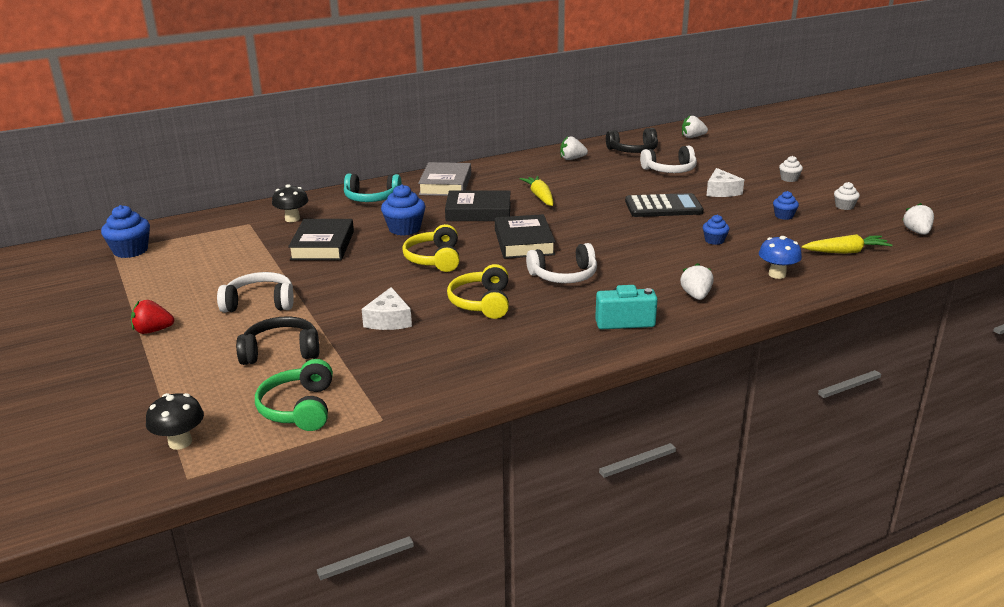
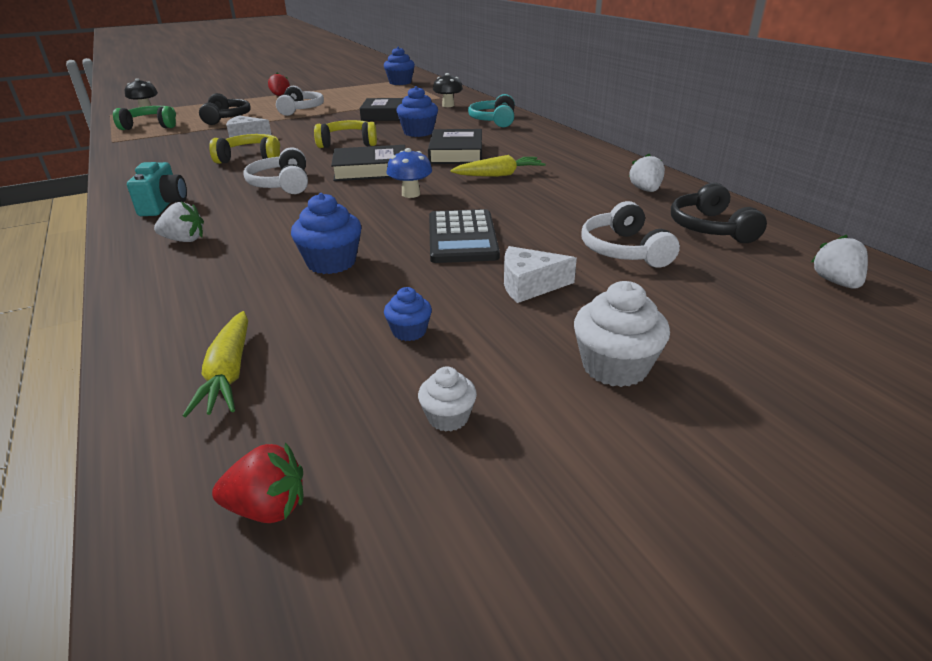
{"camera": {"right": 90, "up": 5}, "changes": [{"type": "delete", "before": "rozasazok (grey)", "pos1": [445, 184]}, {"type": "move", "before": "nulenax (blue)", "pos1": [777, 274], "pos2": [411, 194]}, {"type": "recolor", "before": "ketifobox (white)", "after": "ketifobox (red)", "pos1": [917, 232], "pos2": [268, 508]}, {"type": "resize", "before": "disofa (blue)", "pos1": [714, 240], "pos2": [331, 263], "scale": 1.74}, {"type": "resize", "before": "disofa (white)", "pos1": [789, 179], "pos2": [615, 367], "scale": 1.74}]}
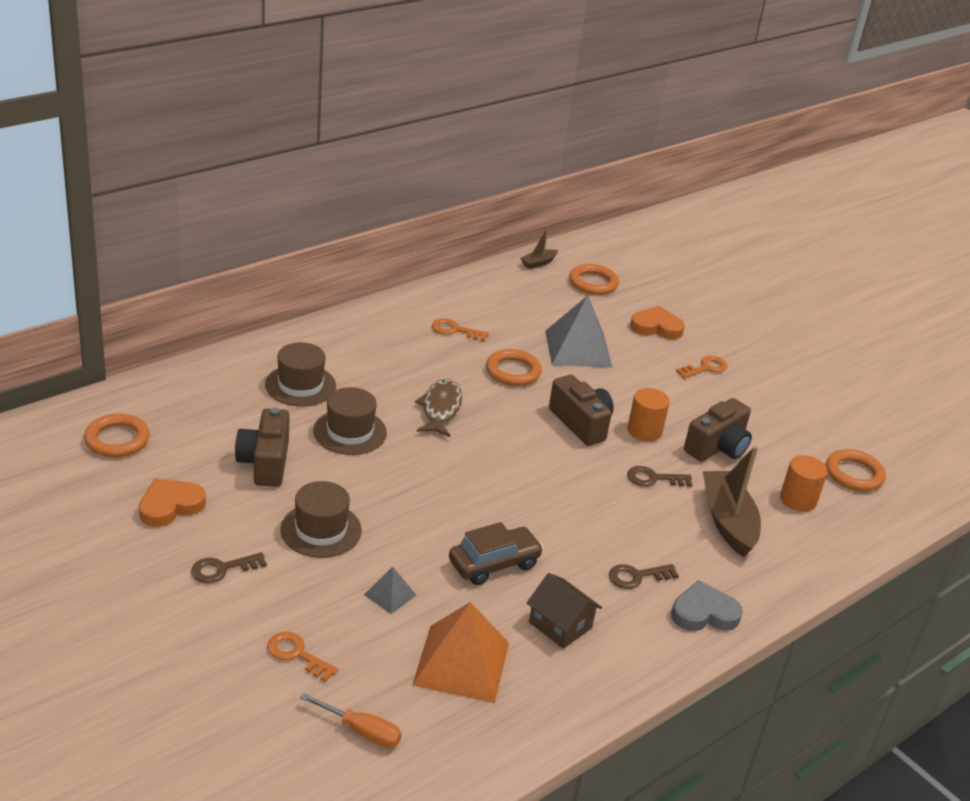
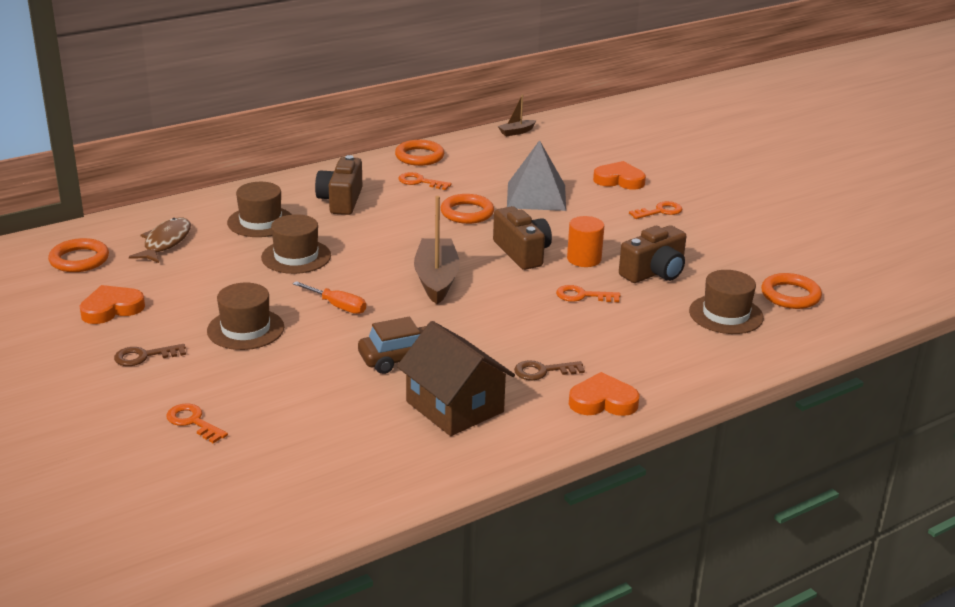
{"camera": {"right": 10, "up": -5}, "changes": [{"type": "delete", "before": "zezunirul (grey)", "pos1": [390, 595]}, {"type": "delete", "before": "zezunirul (orange)", "pos1": [461, 663]}, {"type": "move", "before": "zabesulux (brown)", "pos1": [265, 462], "pos2": [341, 201]}, {"type": "move", "before": "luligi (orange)", "pos1": [361, 731], "pos2": [337, 306]}, {"type": "move", "before": "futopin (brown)", "pos1": [440, 409], "pos2": [165, 242]}, {"type": "move", "before": "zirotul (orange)", "pos1": [593, 283], "pos2": [419, 156]}, {"type": "move", "before": "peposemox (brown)", "pos1": [728, 521], "pos2": [436, 279]}, {"type": "replace", "before": "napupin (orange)", "after": "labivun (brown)", "pos1": [798, 499], "pos2": [726, 314]}, {"type": "recolor", "before": "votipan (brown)", "after": "votipan (orange)", "pos1": [654, 478], "pos2": [583, 296]}, {"type": "recolor", "before": "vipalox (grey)", "after": "vipalox (orange)", "pos1": [704, 613], "pos2": [603, 401]}, {"type": "resize", "before": "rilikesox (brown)", "pos1": [560, 625], "pos2": [455, 407], "scale": 1.59}]}
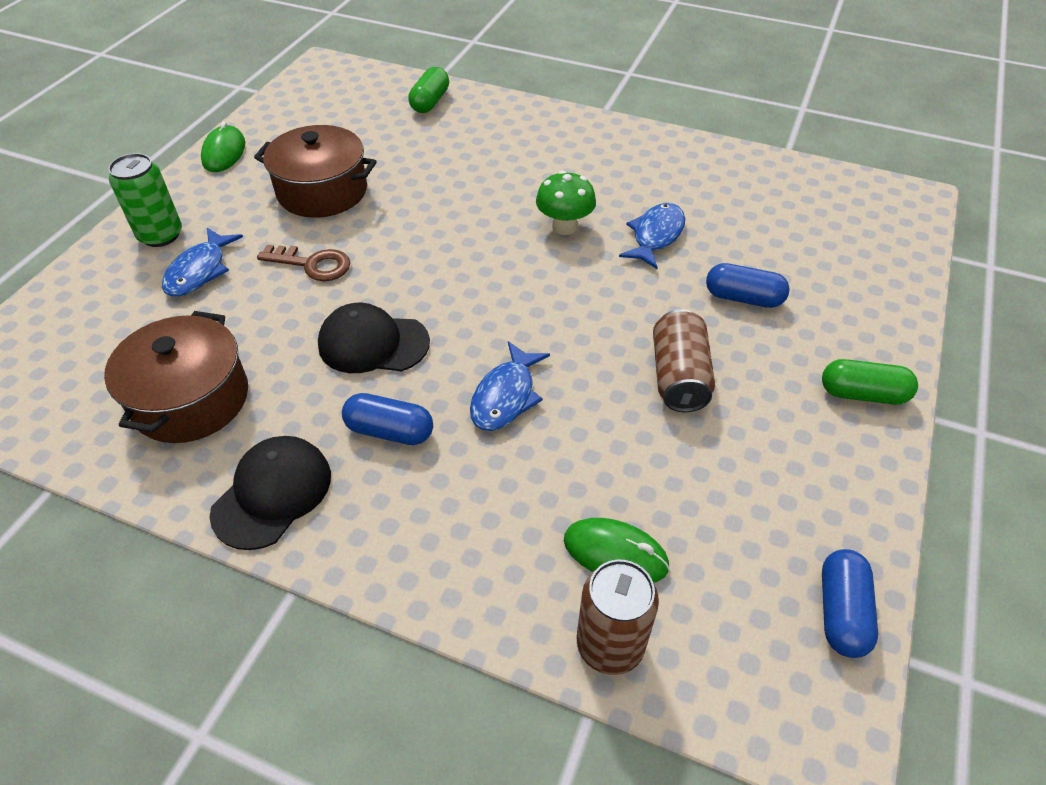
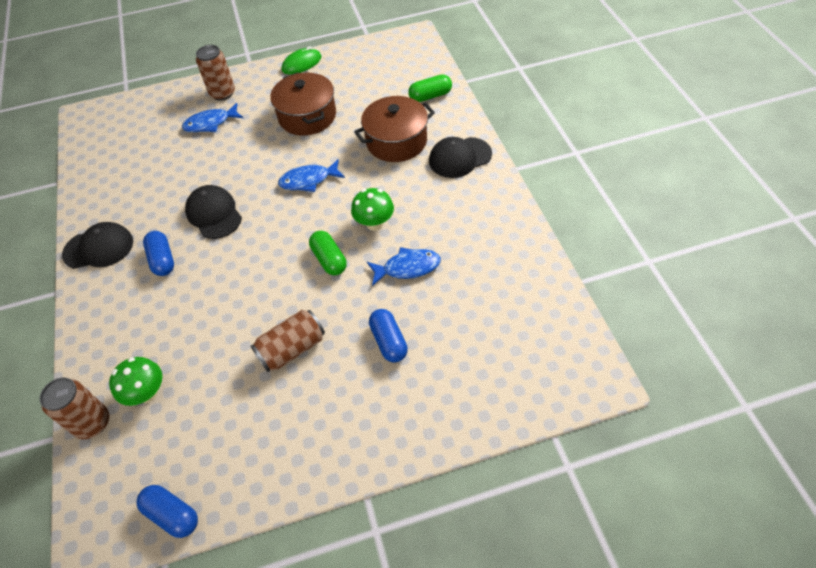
{"camera": {"right": 55, "up": 5}, "changes": [{"type": "delete", "before": "votipan (brown)", "pos1": [313, 264]}, {"type": "insert", "after": "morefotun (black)", "pos2": [459, 157]}, {"type": "move", "before": "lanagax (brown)", "pos1": [191, 399], "pos2": [396, 141]}, {"type": "move", "before": "futopin (blue)", "pos1": [506, 396], "pos2": [308, 180]}, {"type": "move", "before": "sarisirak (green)", "pos1": [862, 394], "pos2": [329, 259]}, {"type": "replace", "before": "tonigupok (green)", "after": "nulenax (green)", "pos1": [615, 553], "pos2": [147, 393]}, {"type": "recolor", "before": "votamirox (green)", "after": "votamirox (brown)", "pos1": [161, 235], "pos2": [222, 93]}, {"type": "rotate", "before": "sarisirak (blue)", "pos1": [841, 612], "pos2": [172, 514], "turn": 60}]}
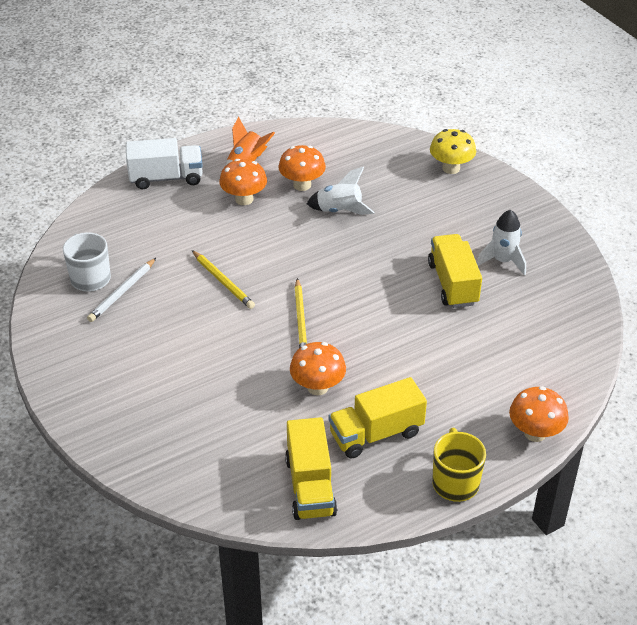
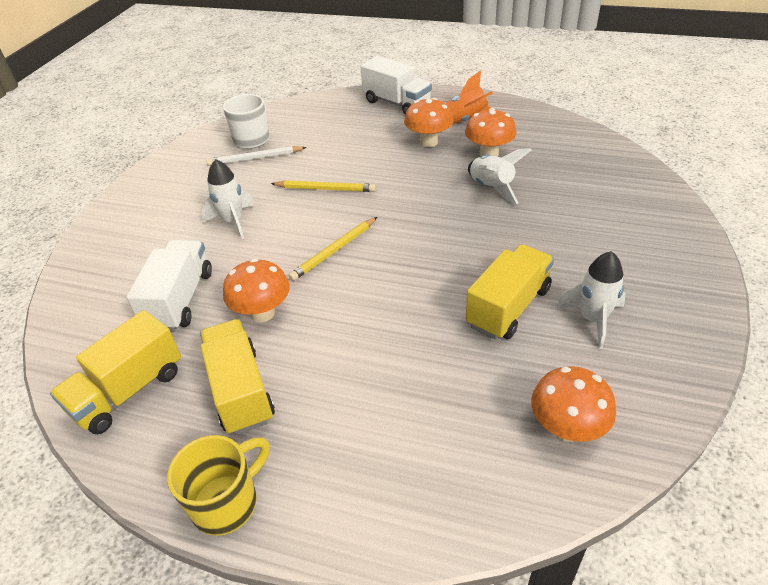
{"camera": {"right": 50, "up": 0}, "changes": [{"type": "delete", "before": "nulenax (yellow)", "pos1": [451, 168]}, {"type": "insert", "after": "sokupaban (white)", "pos2": [180, 300]}, {"type": "insert", "after": "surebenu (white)", "pos2": [233, 221]}, {"type": "move", "before": "nulenax (orange)", "pos1": [535, 433], "pos2": [566, 428]}, {"type": "rotate", "before": "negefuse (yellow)", "pos1": [223, 281], "pos2": [325, 189], "turn": -90}, {"type": "rotate", "before": "sokupaban (yellow)", "pos1": [376, 433], "pos2": [240, 390], "turn": 45}]}
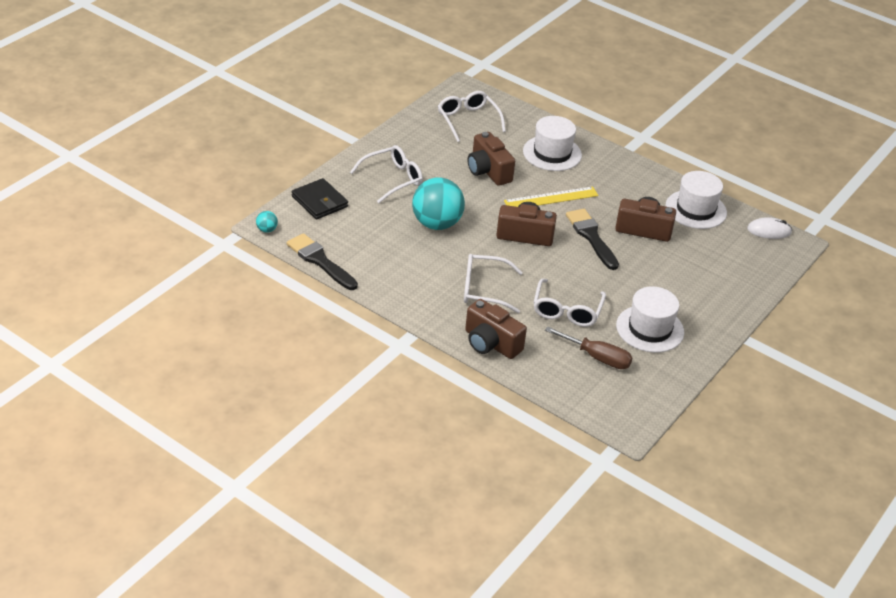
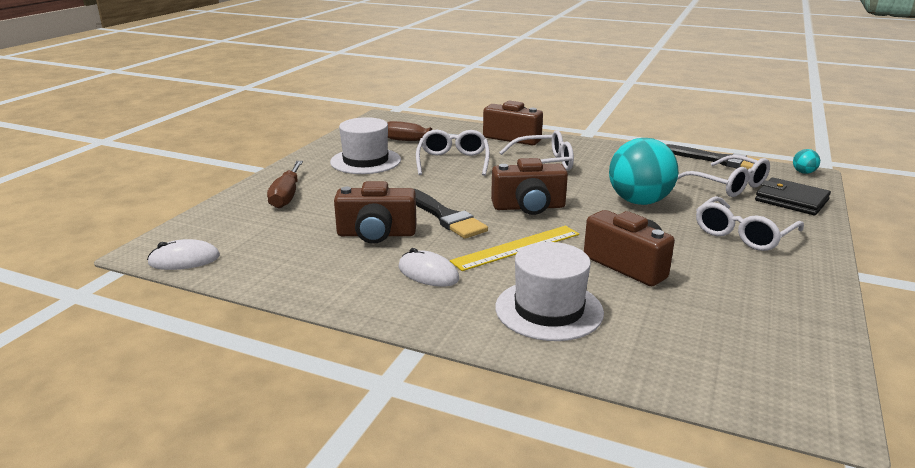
{"camera": {"right": 170, "up": -15}, "changes": [{"type": "delete", "before": "labivun (white)", "pos1": [696, 209]}, {"type": "insert", "after": "luligi (brown)", "pos2": [286, 196]}, {"type": "insert", "after": "tonigupok (white)", "pos2": [428, 273]}, {"type": "move", "before": "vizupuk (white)", "pos1": [468, 120], "pos2": [728, 185]}]}
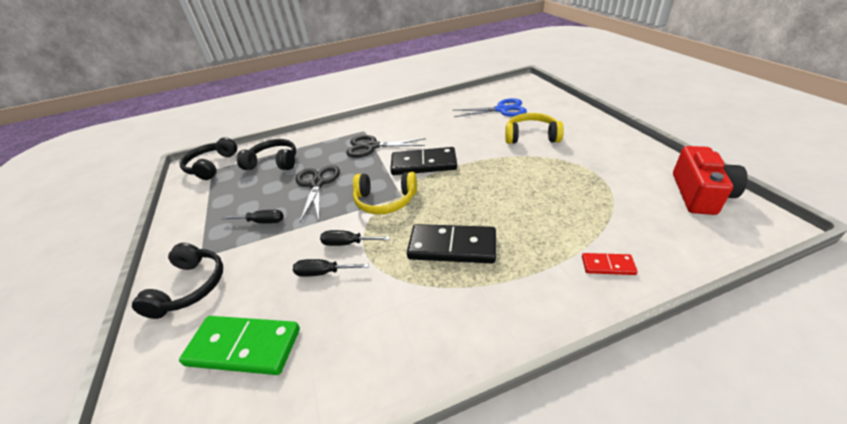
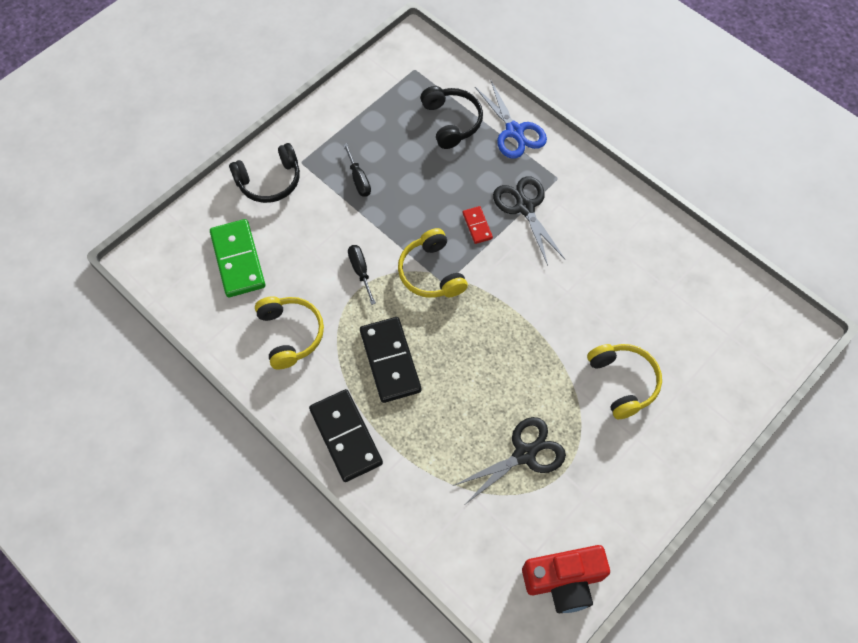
{"camera": {"right": 60, "up": 25}, "changes": [{"type": "delete", "before": "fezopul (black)", "pos1": [211, 166]}, {"type": "delete", "before": "luligi (black)", "pos1": [323, 273]}, {"type": "insert", "after": "fezopul (yellow)", "pos2": [290, 334]}, {"type": "move", "before": "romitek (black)", "pos1": [317, 184], "pos2": [524, 454]}, {"type": "move", "before": "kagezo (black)", "pos1": [423, 164], "pos2": [345, 436]}, {"type": "move", "before": "romitek (blue)", "pos1": [501, 110], "pos2": [514, 131]}, {"type": "move", "before": "kagezo (red)", "pos1": [607, 265], "pos2": [477, 226]}]}
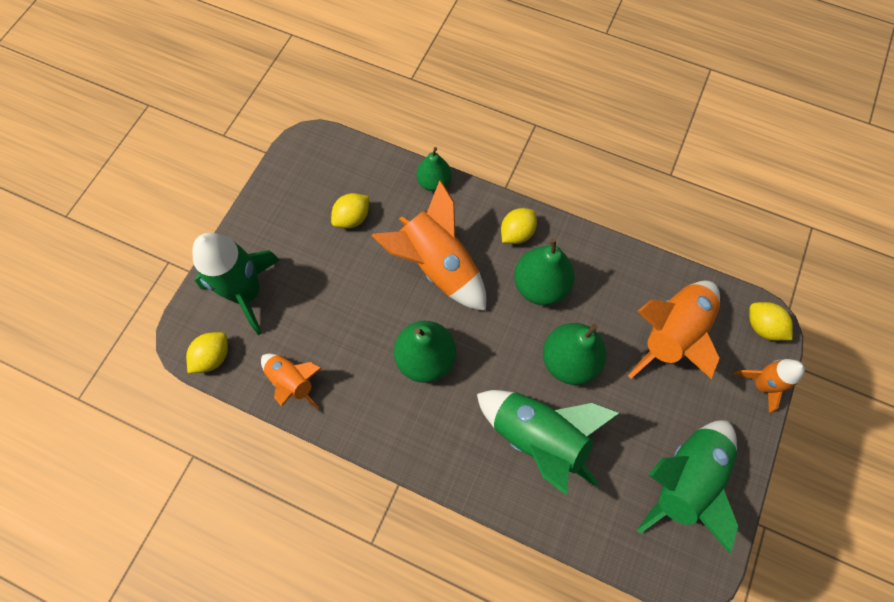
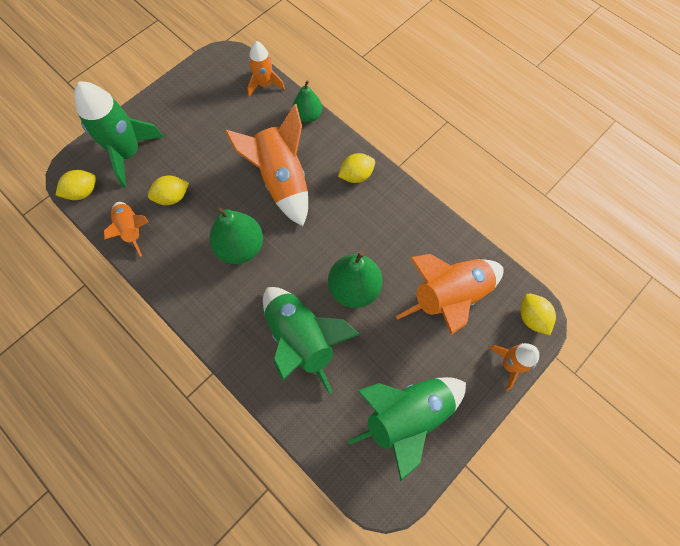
{"camera": {"right": 20, "up": 0}, "changes": [{"type": "delete", "before": "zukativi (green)", "pos1": [540, 285]}, {"type": "insert", "after": "surebenu (orange)", "pos2": [264, 84]}, {"type": "move", "before": "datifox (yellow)", "pos1": [352, 218], "pos2": [172, 197]}]}
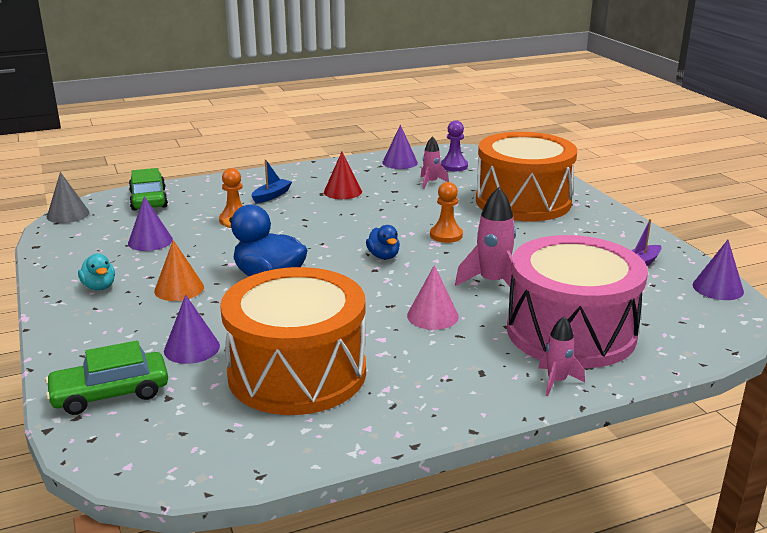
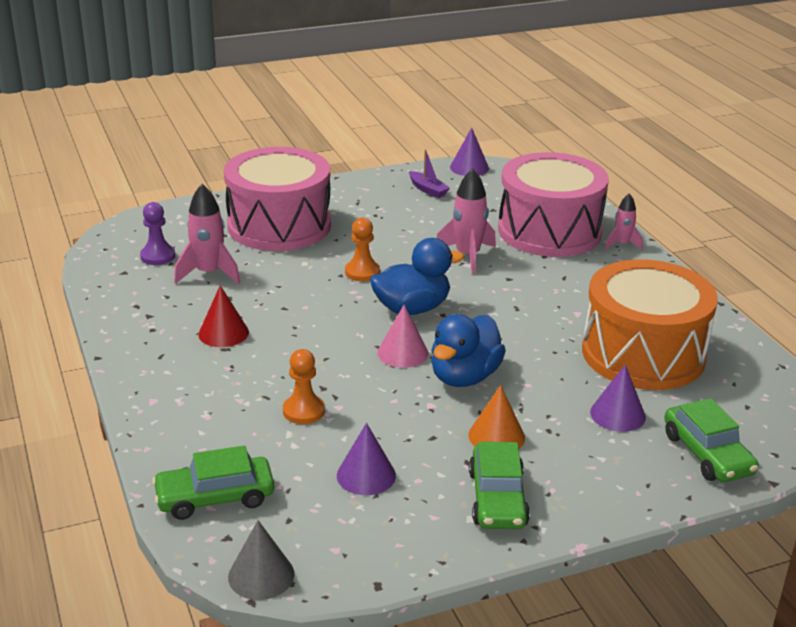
{"camera": {"right": -90, "up": 5}, "changes": [{"type": "delete", "before": "peposemox (blue)", "pos1": [271, 196]}, {"type": "delete", "before": "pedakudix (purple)", "pos1": [400, 162]}, {"type": "move", "before": "pedakudix (pink)", "pos1": [432, 316], "pos2": [402, 353]}, {"type": "replace", "before": "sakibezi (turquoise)", "after": "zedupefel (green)", "pos1": [99, 287], "pos2": [497, 498]}, {"type": "recolor", "before": "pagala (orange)", "after": "pagala (pink)", "pos1": [523, 202], "pos2": [279, 225]}, {"type": "resize", "before": "sakibezi (blue)", "pos1": [383, 256], "pos2": [412, 308], "scale": 1.84}, {"type": "resize", "before": "surebenu (pink)", "pos1": [431, 182], "pos2": [209, 273], "scale": 1.66}]}
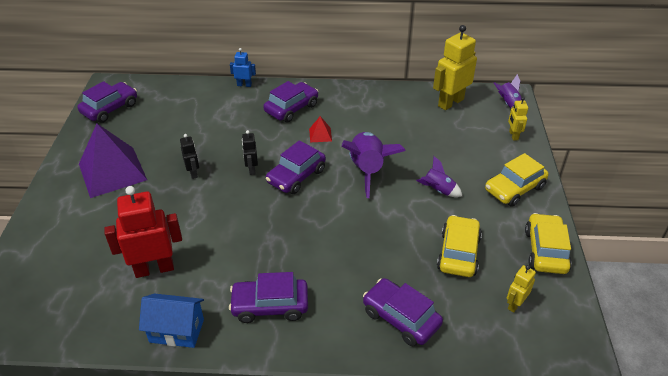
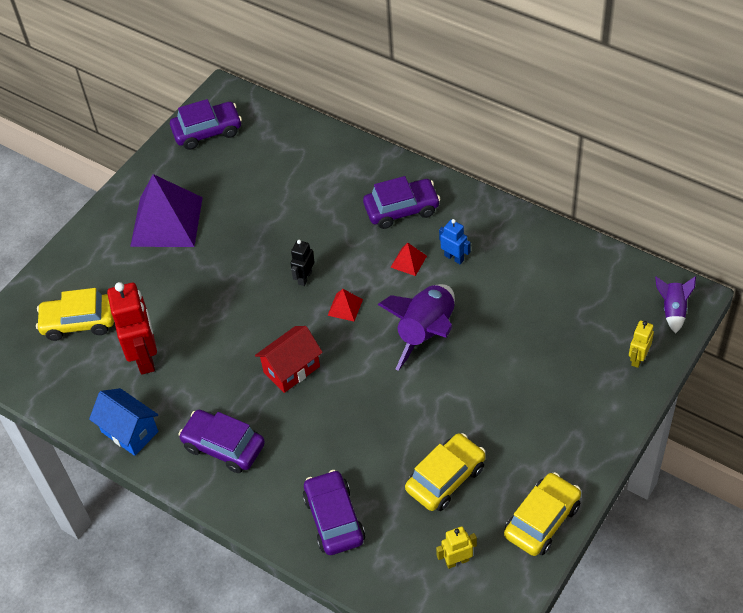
{"camera": {"right": 35, "up": 10}, "changes": [{"type": "delete", "before": "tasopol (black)", "pos1": [193, 173]}, {"type": "delete", "before": "surebenu (purple)", "pos1": [438, 191]}, {"type": "delete", "before": "tasopol (yellow)", "pos1": [450, 102]}, {"type": "insert", "after": "rilikesox (red)", "pos2": [291, 369]}, {"type": "move", "before": "tasopol (blue)", "pos1": [244, 85], "pos2": [454, 258]}, {"type": "move", "before": "zedupefel (yellow)", "pos1": [514, 188], "pos2": [79, 322]}, {"type": "replace", "before": "zedupefel (purple)", "after": "zezunirul (red)", "pos1": [296, 176], "pos2": [345, 307]}, {"type": "rotate", "before": "tasopol (red)", "pos1": [154, 269], "pos2": [145, 357], "turn": 60}]}
